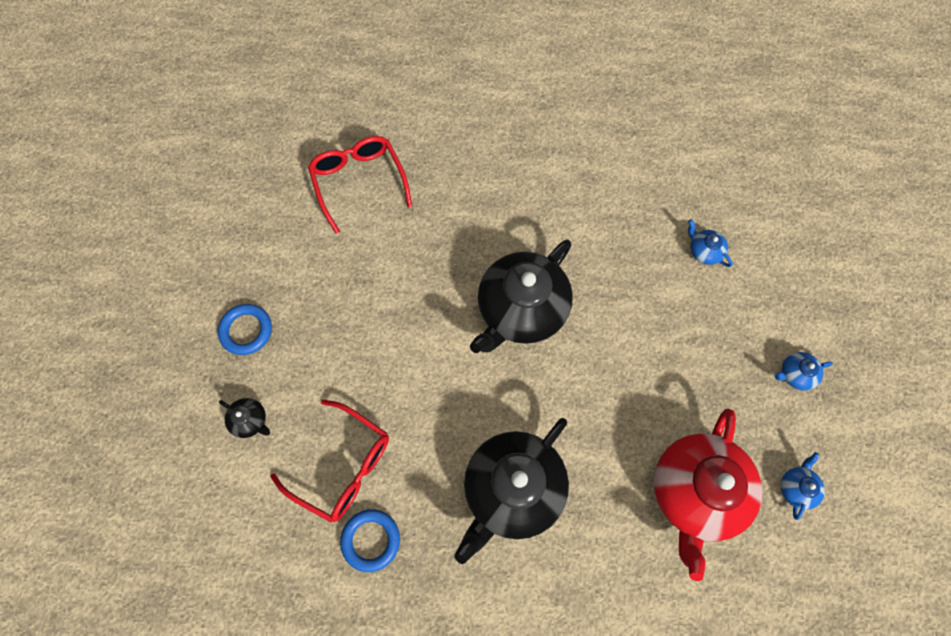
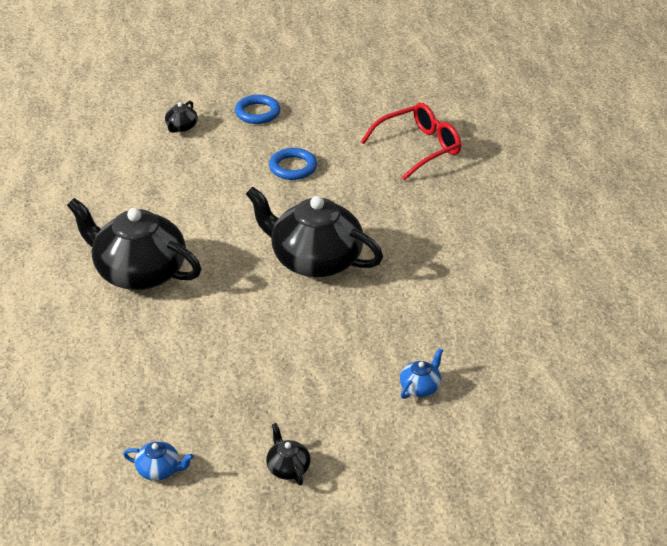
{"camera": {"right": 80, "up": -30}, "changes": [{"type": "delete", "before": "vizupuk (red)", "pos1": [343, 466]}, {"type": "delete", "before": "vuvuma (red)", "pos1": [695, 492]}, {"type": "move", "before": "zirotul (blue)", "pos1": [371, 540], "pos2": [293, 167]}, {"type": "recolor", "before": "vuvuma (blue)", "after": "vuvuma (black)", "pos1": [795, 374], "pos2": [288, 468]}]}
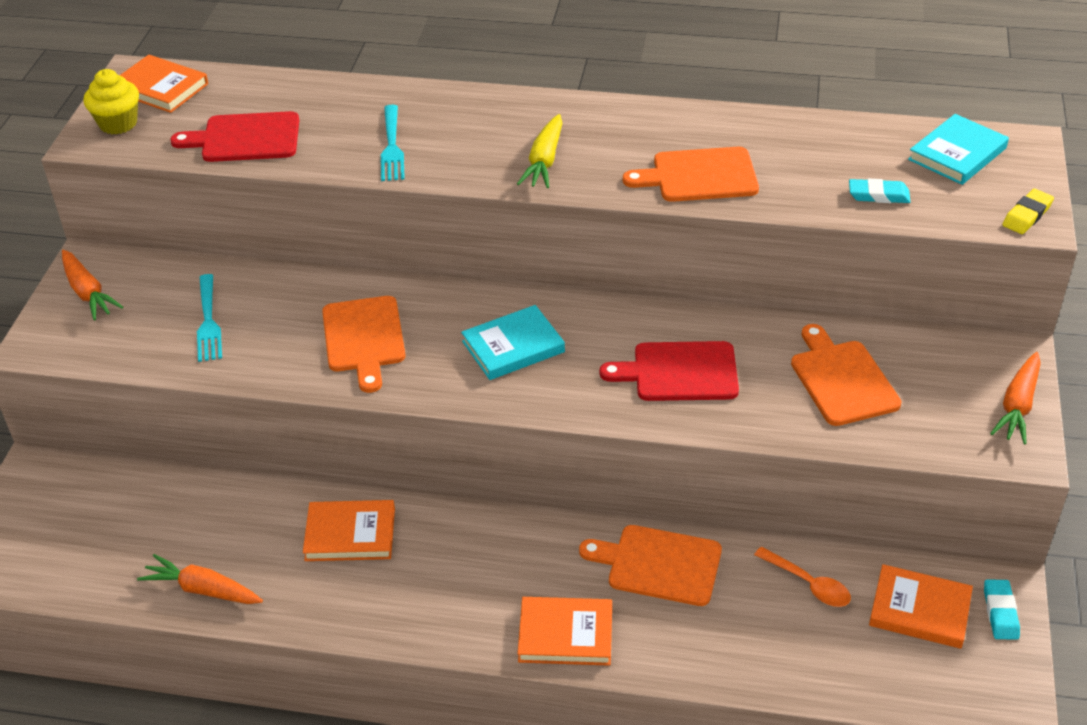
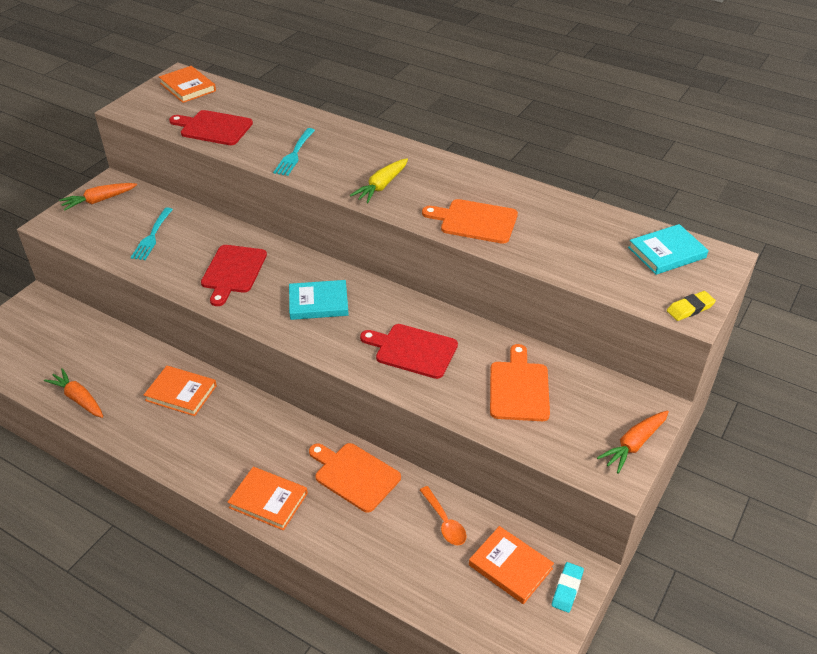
{"camera": {"right": 20, "up": 0}, "changes": [{"type": "delete", "before": "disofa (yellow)", "pos1": [118, 123]}, {"type": "delete", "before": "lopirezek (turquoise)", "pos1": [878, 195]}, {"type": "recolor", "before": "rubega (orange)", "after": "rubega (red)", "pos1": [364, 338], "pos2": [233, 271]}, {"type": "rotate", "before": "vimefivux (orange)", "pos1": [88, 292], "pos2": [99, 200], "turn": 75}]}
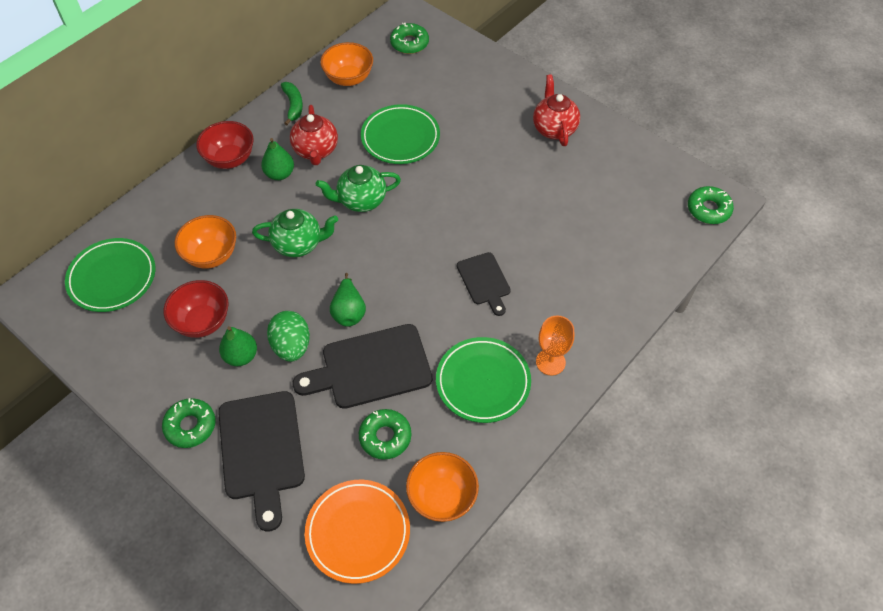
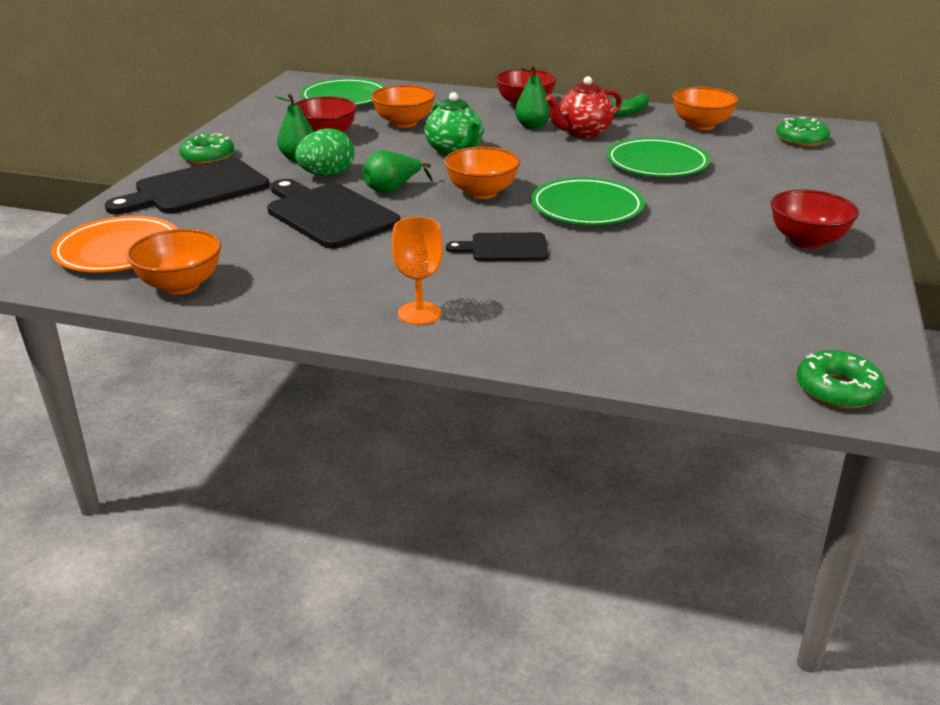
{"camera": {"right": 65, "up": -25}, "changes": [{"type": "delete", "before": "vuvuma (green)", "pos1": [361, 200]}, {"type": "delete", "before": "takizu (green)", "pos1": [385, 437]}, {"type": "insert", "after": "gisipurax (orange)", "pos2": [482, 193]}, {"type": "move", "before": "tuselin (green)", "pos1": [483, 382], "pos2": [586, 208]}, {"type": "replace", "before": "vuvuma (red)", "after": "gisipurax (red)", "pos1": [554, 128], "pos2": [807, 241]}, {"type": "rotate", "before": "rubega (black)", "pos1": [484, 281], "pos2": [504, 248], "turn": 45}]}
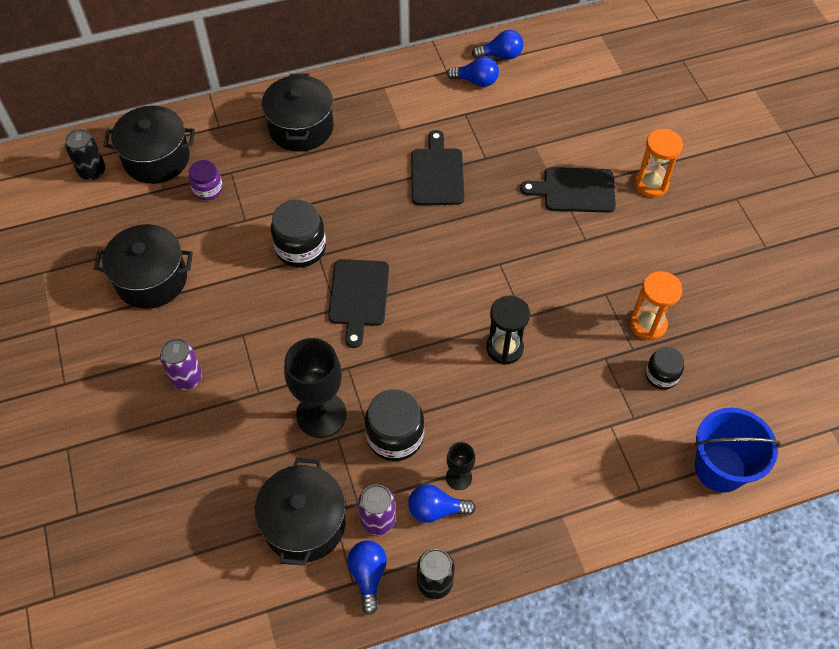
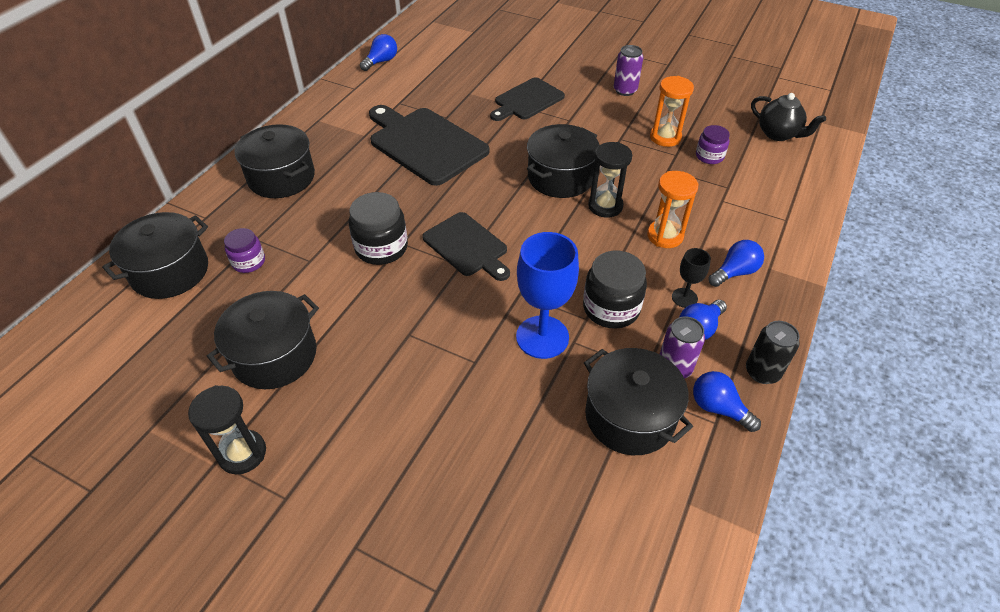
{"camera": {"right": -45, "up": -10}, "changes": [{"type": "delete", "before": "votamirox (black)", "pos1": [92, 171]}, {"type": "delete", "before": "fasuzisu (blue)", "pos1": [720, 468]}, {"type": "insert", "after": "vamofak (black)", "pos2": [242, 453]}, {"type": "insert", "after": "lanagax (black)", "pos2": [560, 177]}, {"type": "insert", "after": "vuvuma (black)", "pos2": [778, 134]}, {"type": "move", "before": "votamirox (purple)", "pos1": [187, 377], "pos2": [625, 90]}, {"type": "move", "before": "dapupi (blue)", "pos1": [476, 81], "pos2": [734, 272]}, {"type": "move", "before": "vamofak (orange)", "pos1": [651, 184], "pos2": [665, 236]}, {"type": "recolor", "before": "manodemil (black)", "after": "manodemil (blue)", "pos1": [321, 414], "pos2": [542, 337]}, {"type": "recolor", "before": "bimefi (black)", "after": "bimefi (purple)", "pos1": [661, 375], "pos2": [709, 156]}, {"type": "resize", "before": "rubega (black)", "pos1": [437, 174], "pos2": [425, 144], "scale": 1.59}]}
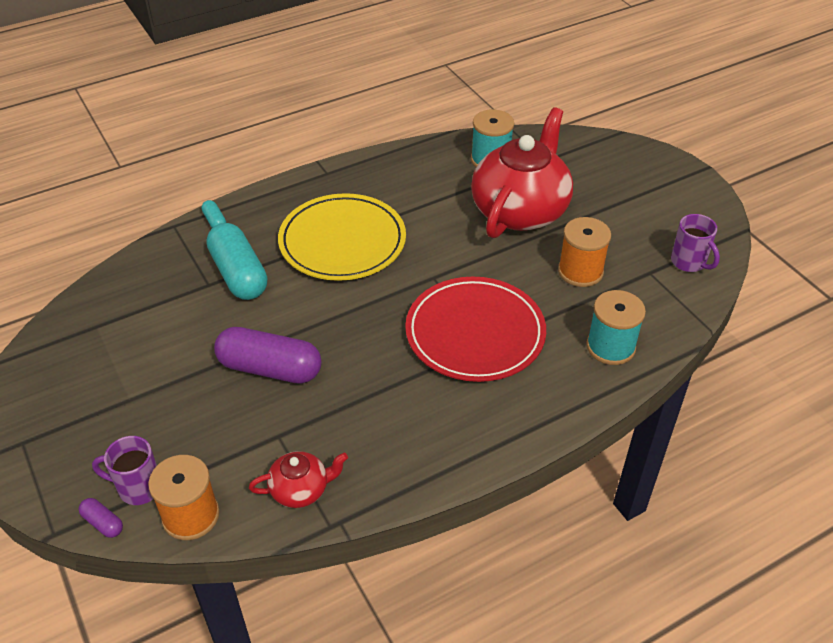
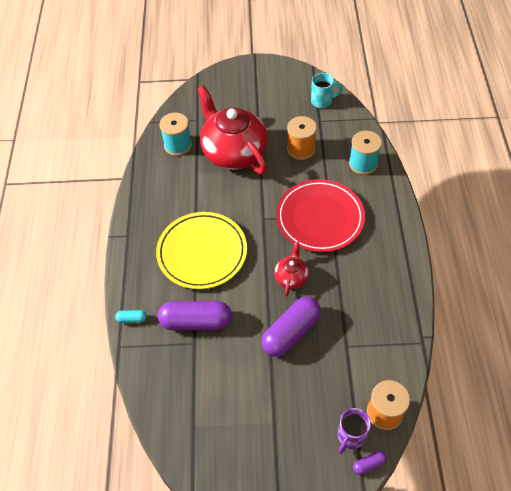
{"camera": {"right": -60, "up": 10}, "changes": [{"type": "move", "before": "vuvuma (red)", "pos1": [301, 489], "pos2": [291, 277]}, {"type": "recolor", "before": "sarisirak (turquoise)", "after": "sarisirak (purple)", "pos1": [239, 274], "pos2": [196, 322]}, {"type": "recolor", "before": "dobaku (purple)", "after": "dobaku (turquoise)", "pos1": [689, 262], "pos2": [322, 101]}]}
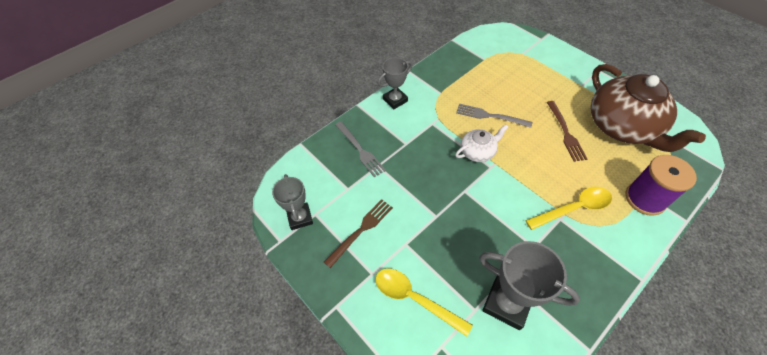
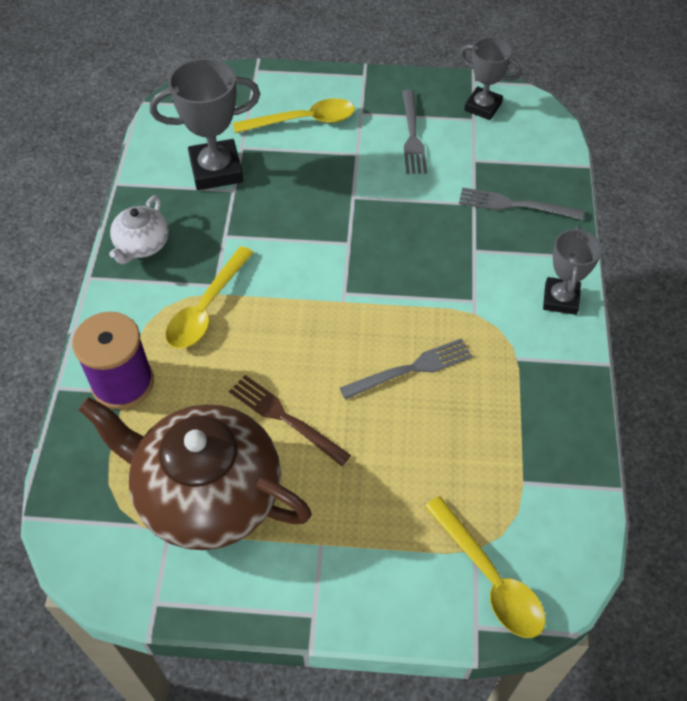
{"camera": {"right": 135, "up": 0}, "changes": [{"type": "insert", "after": "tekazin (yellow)", "pos2": [489, 578]}, {"type": "move", "before": "vuvuma (white)", "pos1": [478, 152], "pos2": [142, 245]}, {"type": "recolor", "before": "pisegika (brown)", "after": "pisegika (grey)", "pos1": [361, 230], "pos2": [412, 136]}]}
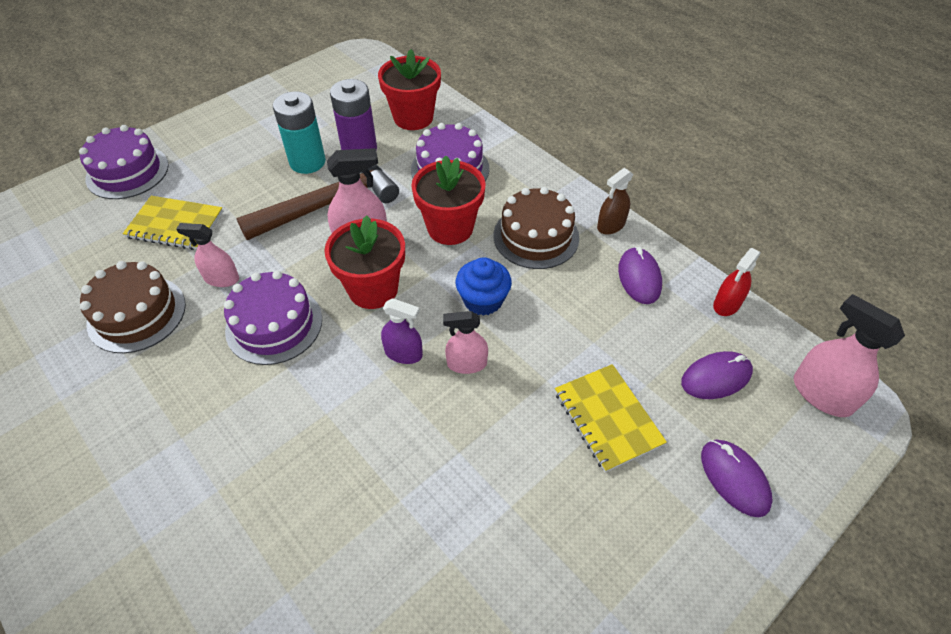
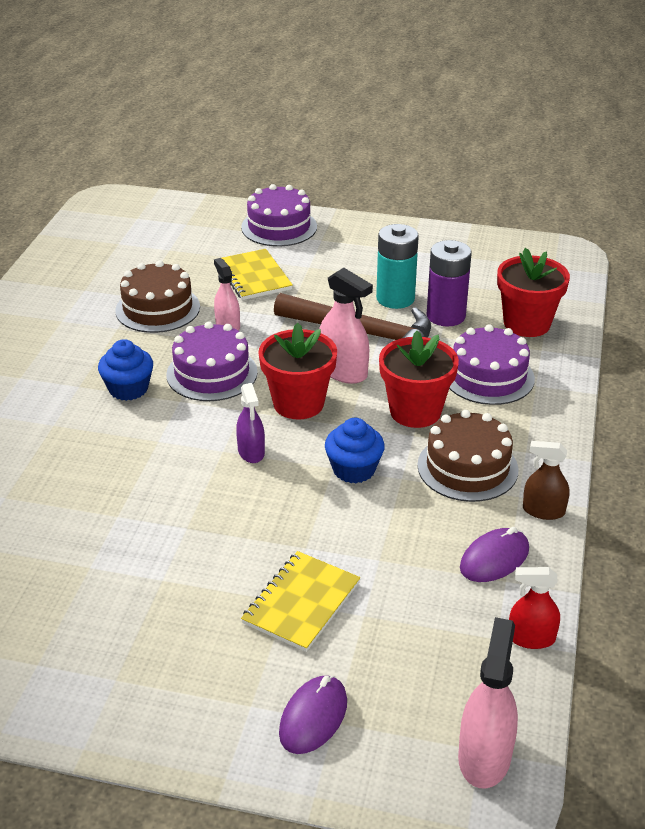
{"camera": {"right": 55, "up": -15}, "changes": [{"type": "delete", "before": "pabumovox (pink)", "pos1": [467, 363]}, {"type": "delete", "before": "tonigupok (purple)", "pos1": [716, 377]}, {"type": "insert", "after": "disofa (blue)", "pos2": [128, 389]}]}
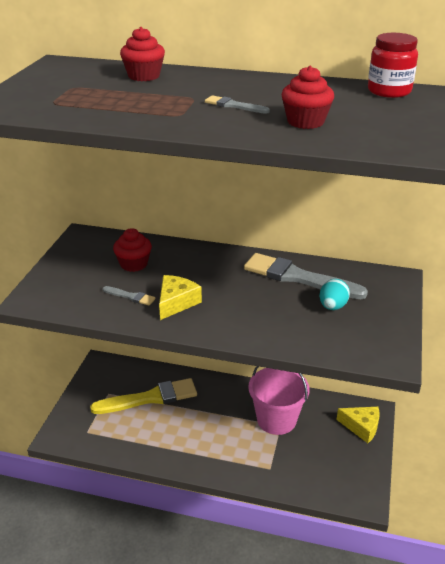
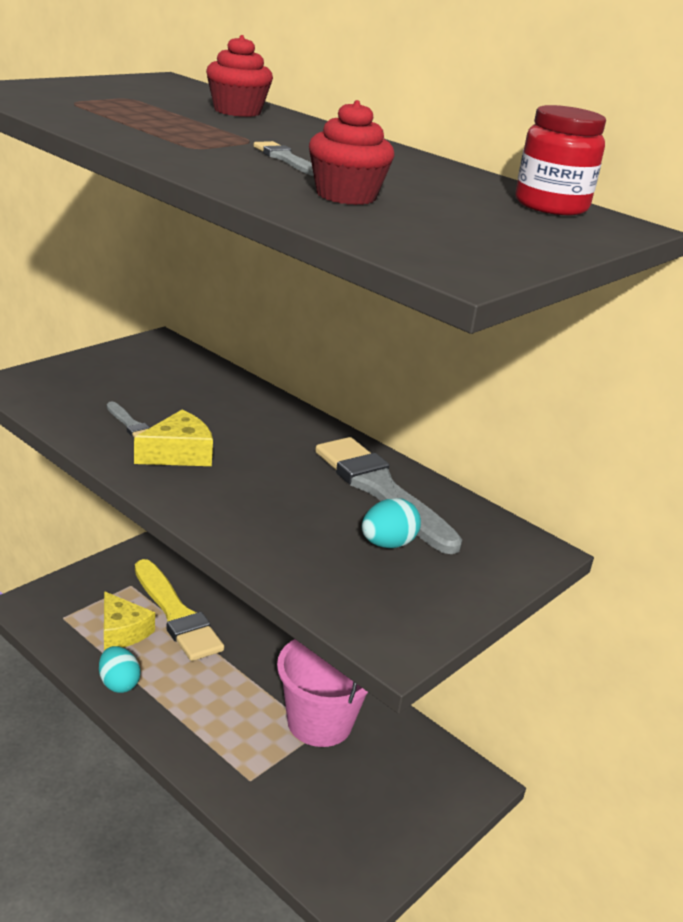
{"camera": {"right": 25, "up": -5}, "changes": [{"type": "delete", "before": "disofa (red)", "pos1": [134, 264]}, {"type": "insert", "after": "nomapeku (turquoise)", "pos2": [118, 683]}, {"type": "move", "before": "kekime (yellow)", "pos1": [361, 427], "pos2": [122, 631]}, {"type": "rotate", "before": "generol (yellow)", "pos1": [150, 398], "pos2": [176, 614], "turn": 45}]}
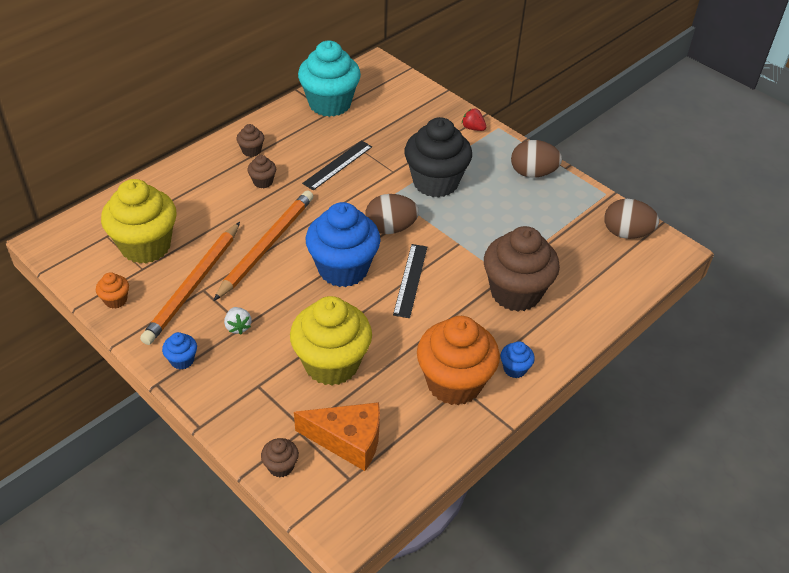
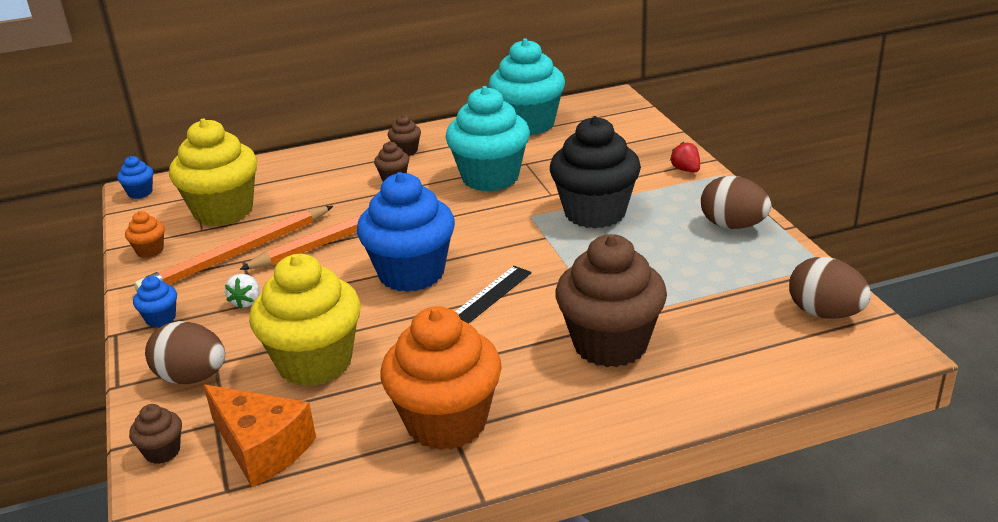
{"camera": {"right": 30, "up": -15}, "changes": [{"type": "move", "before": "nomapeku (brown)", "pos1": [390, 228], "pos2": [192, 377]}, {"type": "move", "before": "disofa (blue)", "pos1": [515, 369], "pos2": [140, 193]}, {"type": "replace", "before": "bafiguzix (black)", "after": "disofa (turquoise)", "pos1": [338, 165], "pos2": [490, 178]}]}
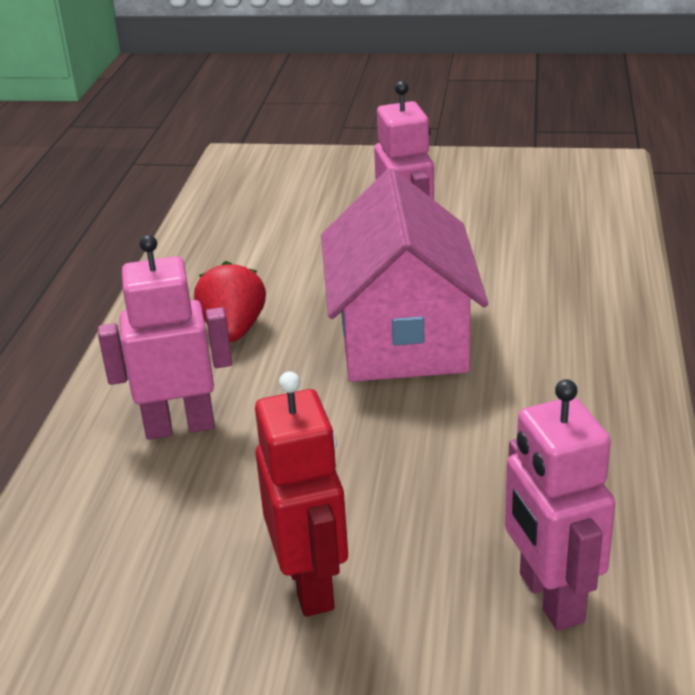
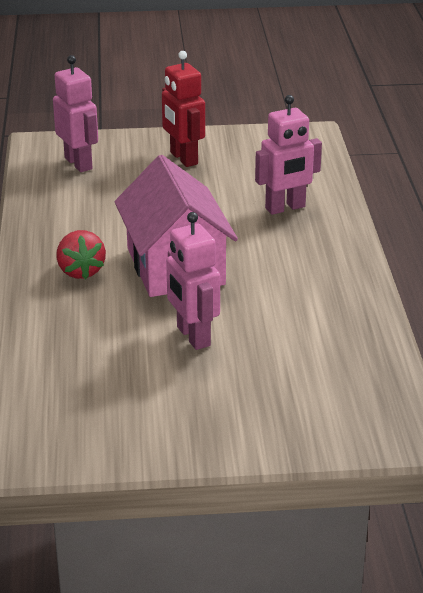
{"camera": {"right": 165, "up": 0}, "changes": [{"type": "move", "before": "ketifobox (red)", "pos1": [233, 330], "pos2": [81, 271]}]}
